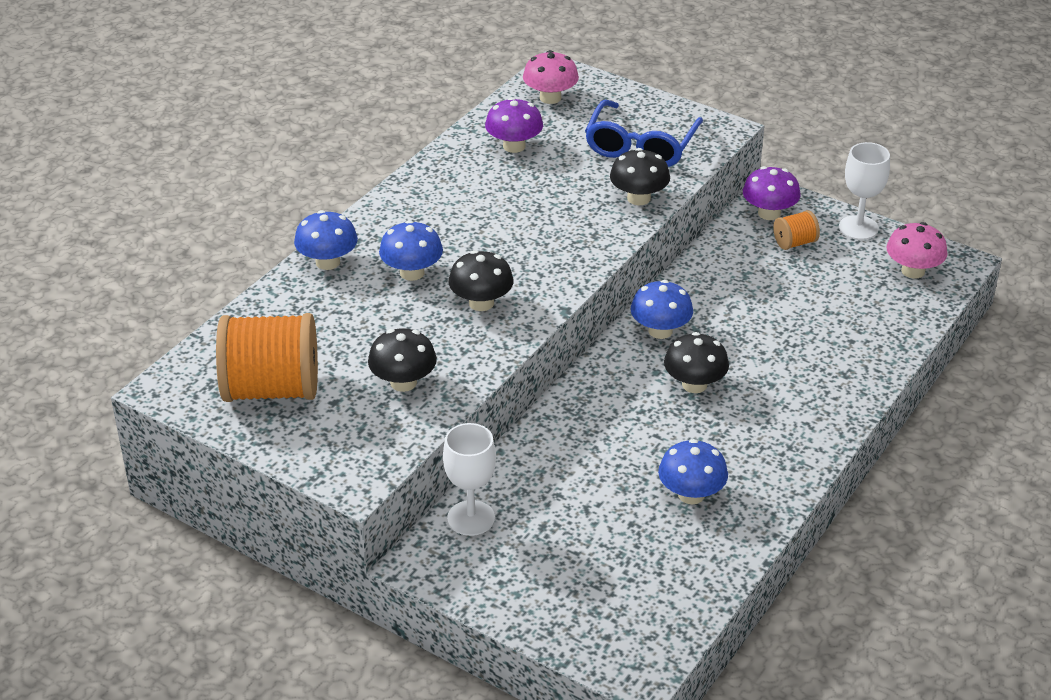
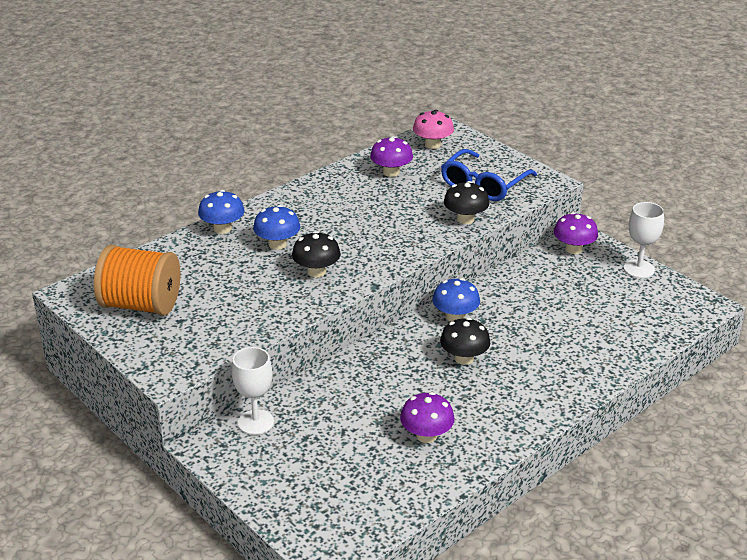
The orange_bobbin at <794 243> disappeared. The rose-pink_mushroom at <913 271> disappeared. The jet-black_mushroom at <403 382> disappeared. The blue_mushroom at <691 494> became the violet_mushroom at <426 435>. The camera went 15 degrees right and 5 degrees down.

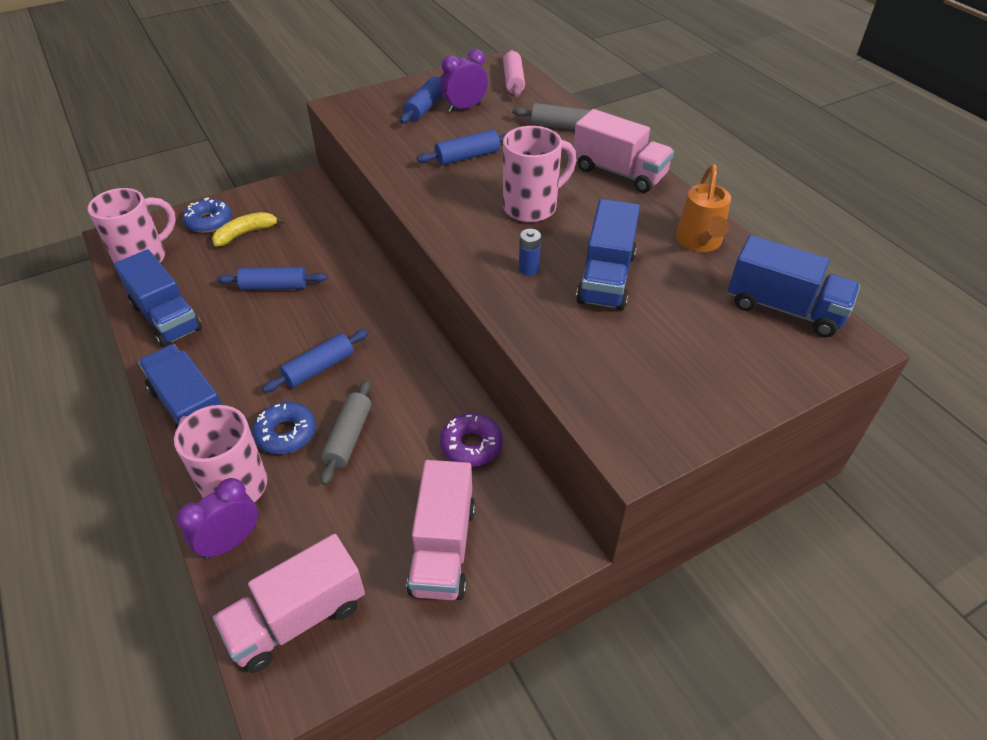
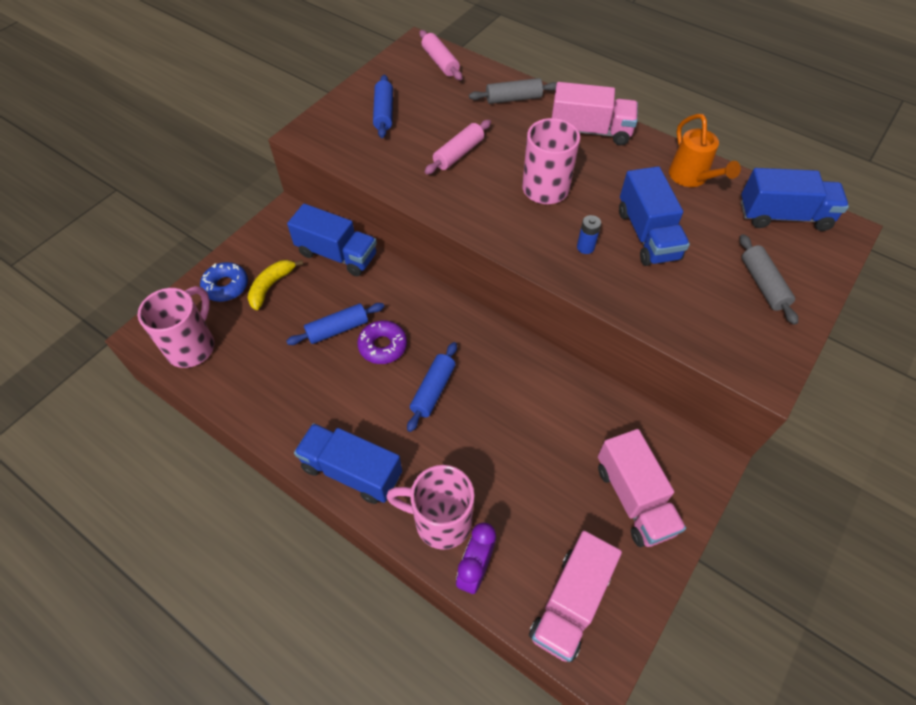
The violet_alarm_clock at <464 108> disappeared. The blue_pastry_roller at <467 156> became the rose-pink_pastry_roller at <458 154>. The blue_toy_truck moved from <166 317> to <337 254>. The gray_pastry_roller moved from <349 437> to <763 284>. The blue_glazed_donut at <286 433> disappeared. The violet_glazed_donut moved from <471 445> to <383 346>. The camera went 25 degrees left and 10 degrees up.

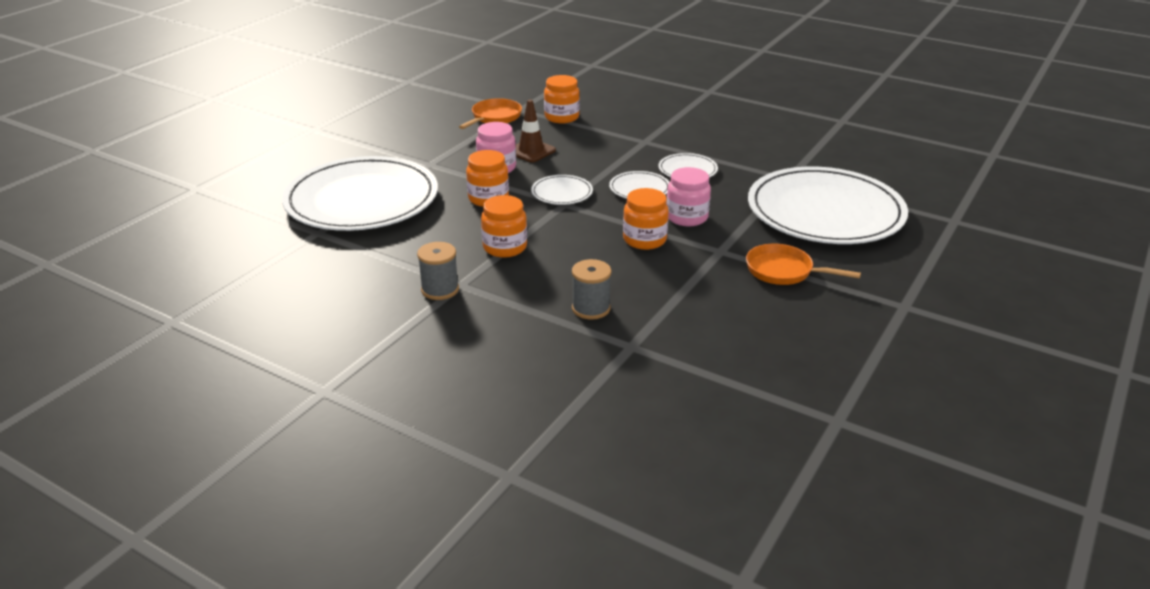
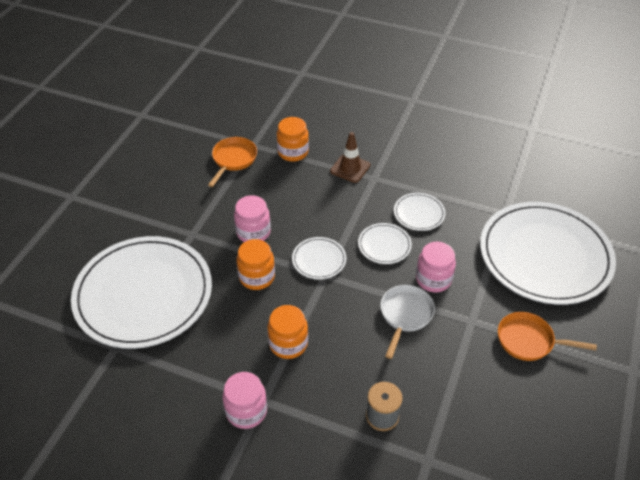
The russet_road_cone moved from <531 151> to <350 168>. The orange_preserve_jar at <644 240> was replaced by the snow-white_pan at <405 315>. The gray_bobbin at <440 290> was replaced by the rose-pink_preserve_jar at <246 411>. The camera went 10 degrees left and 15 degrees up.

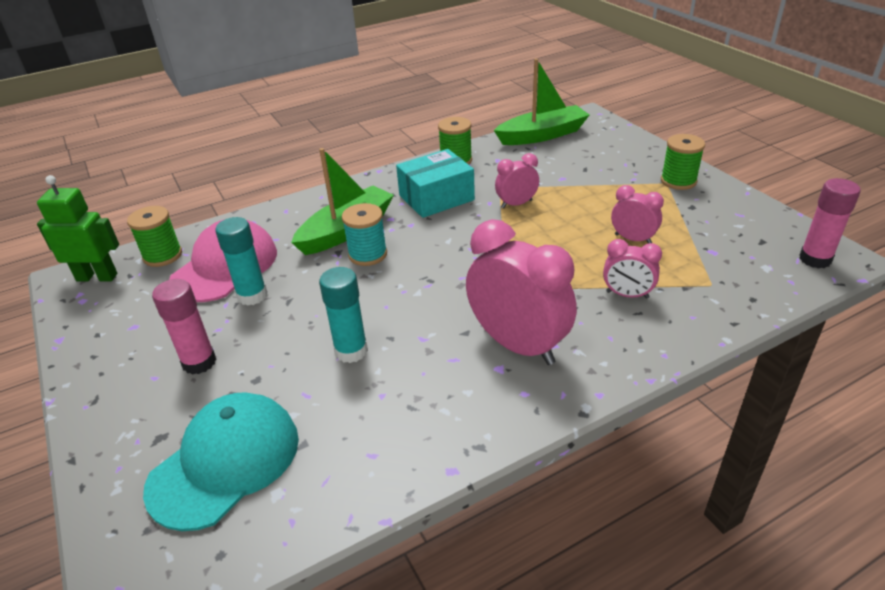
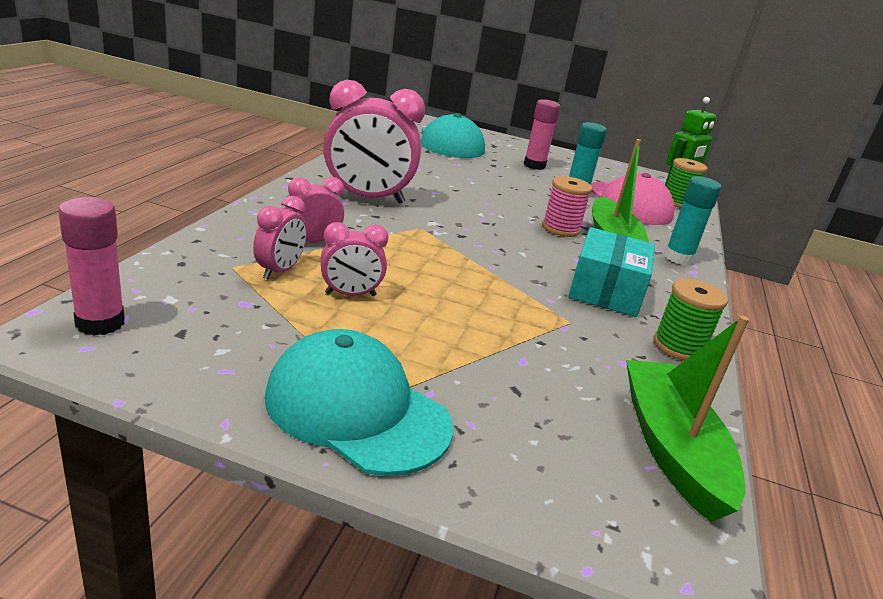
The emerald_sailboat at <542 135> turned 150 degrees clockwise. The emerald_bobbin at <678 181> was replaced by the turquoise_cap at <357 409>. The rose-pink_alarm_clock moved from <516 204> to <279 271>. The turquoise_bobbin at <367 254> became the rose-pink_bobbin at <560 229>. The turquoise_glue moved from <351 351> to <678 258>. The camera went 130 degrees right and 10 degrees down.

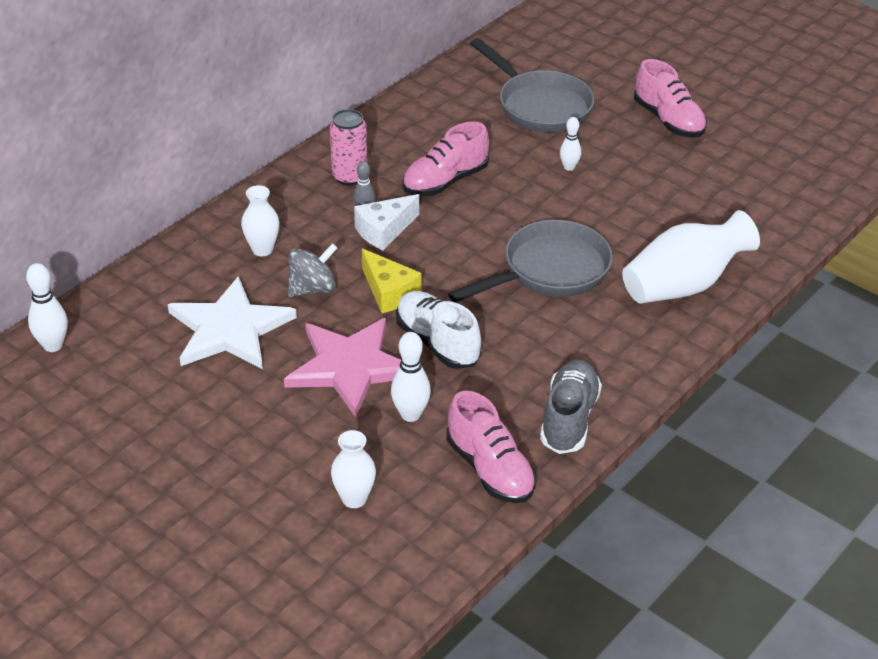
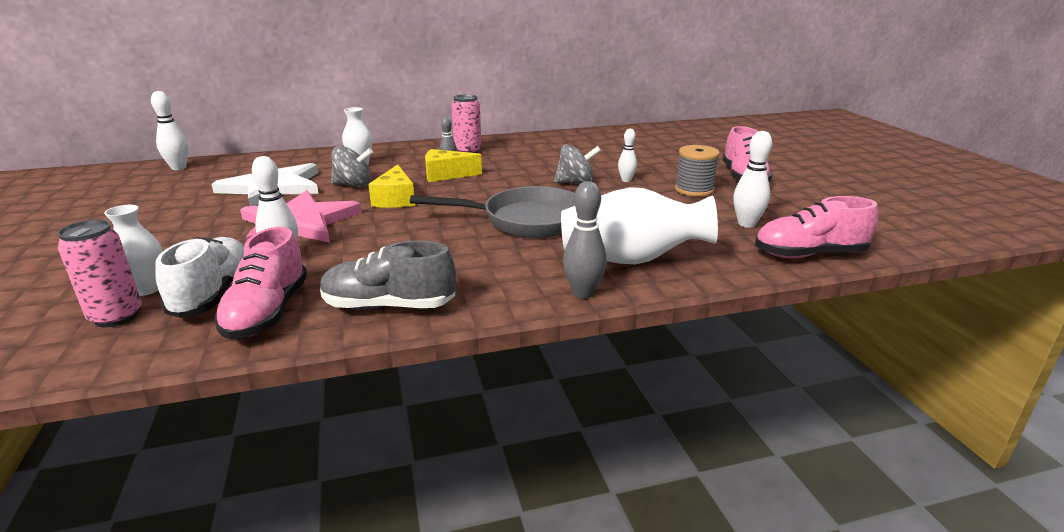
The gray_pan at <540 106> disappeared. The rose-pink_shoe moved from <445 181> to <809 254>. The snow-white_cheese at <384 231> became the golden_cheese at <446 175>. The snow-white_shoe moved from <437 342> to <213 294>. The gray_shoe at <569 419> turned 135 degrees counterclockwise. The snow-white_bowling_pin at <746 224> appeared. The gray_toy_top at <576 183> appeared. The gray_bobbin at <694 190> appeared. The gray_bowling_pin at <583 293> appeared. The rose-pink_soda_can at <116 317> appeared. The camera went 35 degrees right and 15 degrees down.

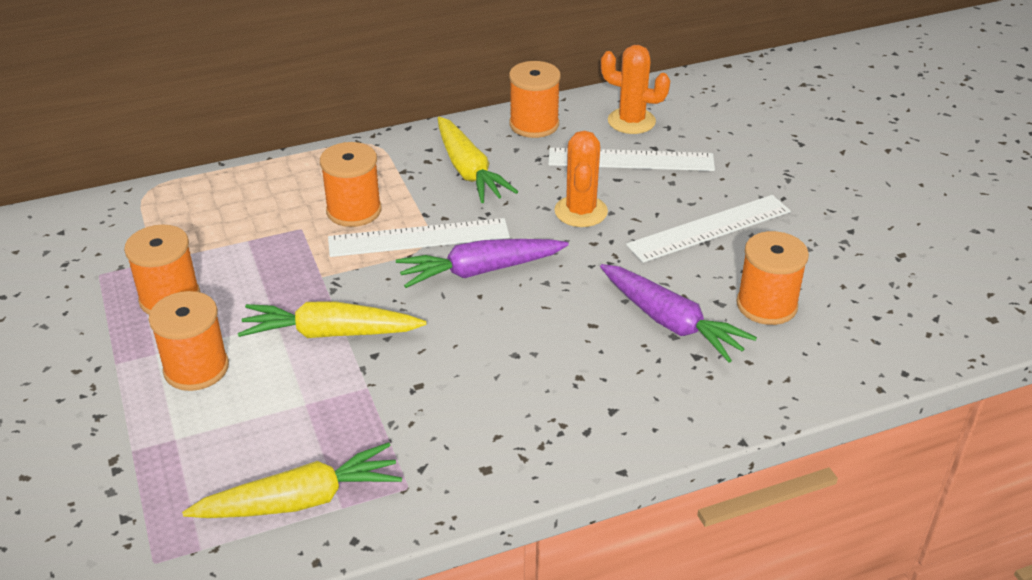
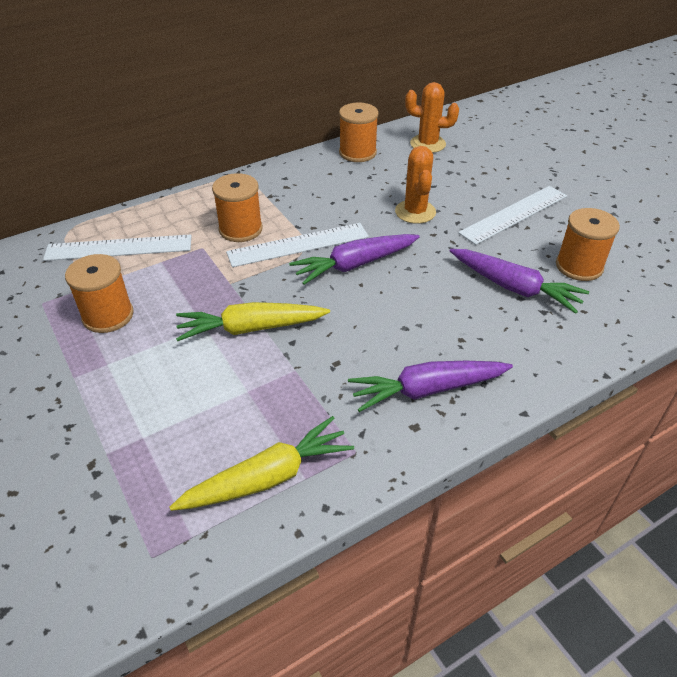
The golden_toy_carrot at <468 170> disappeared. The snow-white_measuring_stick moved from <631 160> to <119 248>. The orange_bobbin at <196 368> disappeared. The violet_toy_carrot at <427 390> appeared. The camera went 10 degrees left and 5 degrees up.

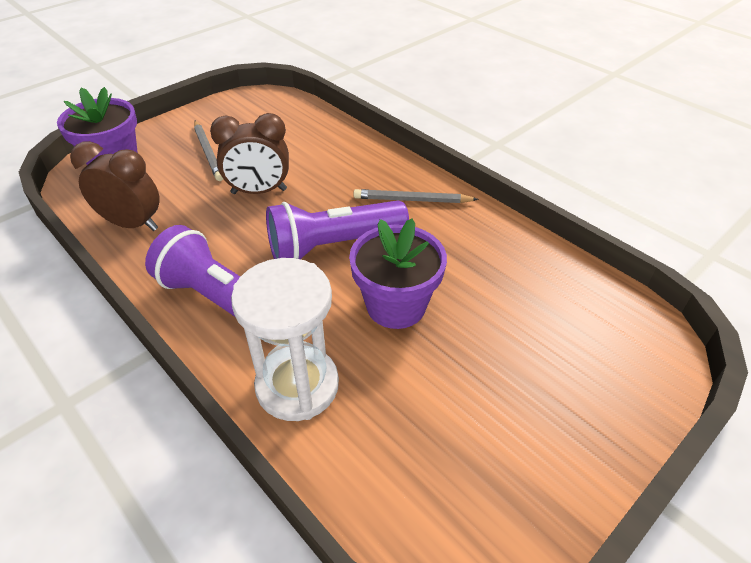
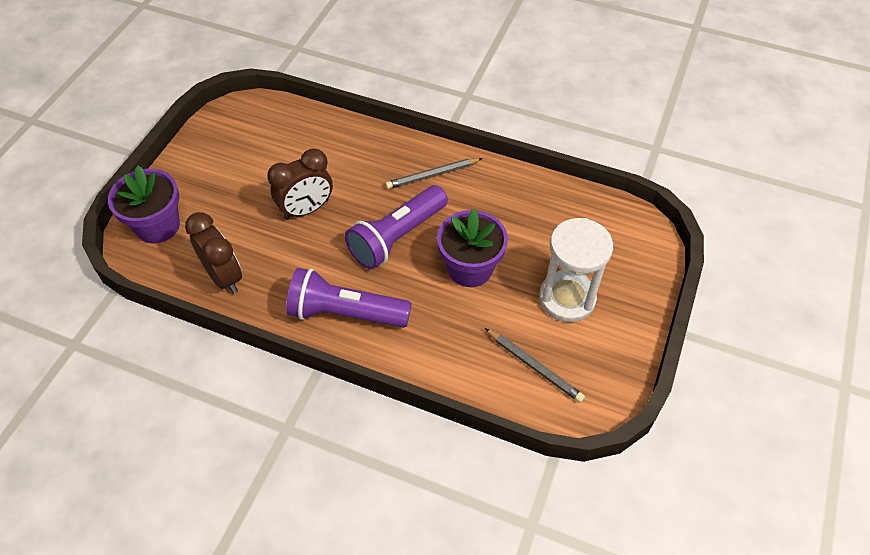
The gray_lead_pencil moved from <208 152> to <534 367>. The russet_alarm_clock at <132 224> turned 60 degrees clockwise. The snow-white_sandglass moved from <297 385> to <567 298>. The camera went 25 degrees left and 10 degrees up.

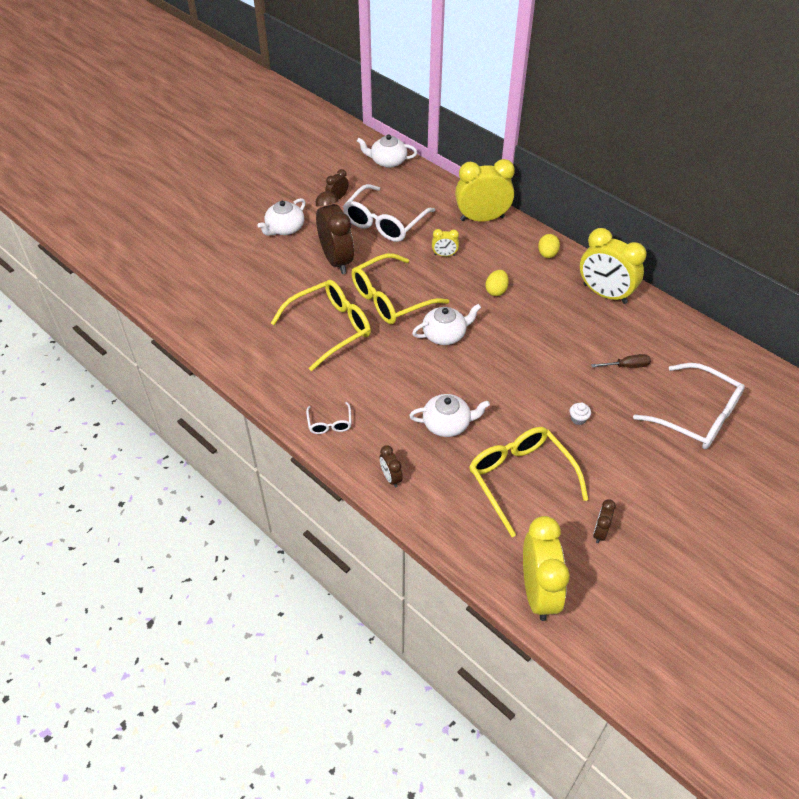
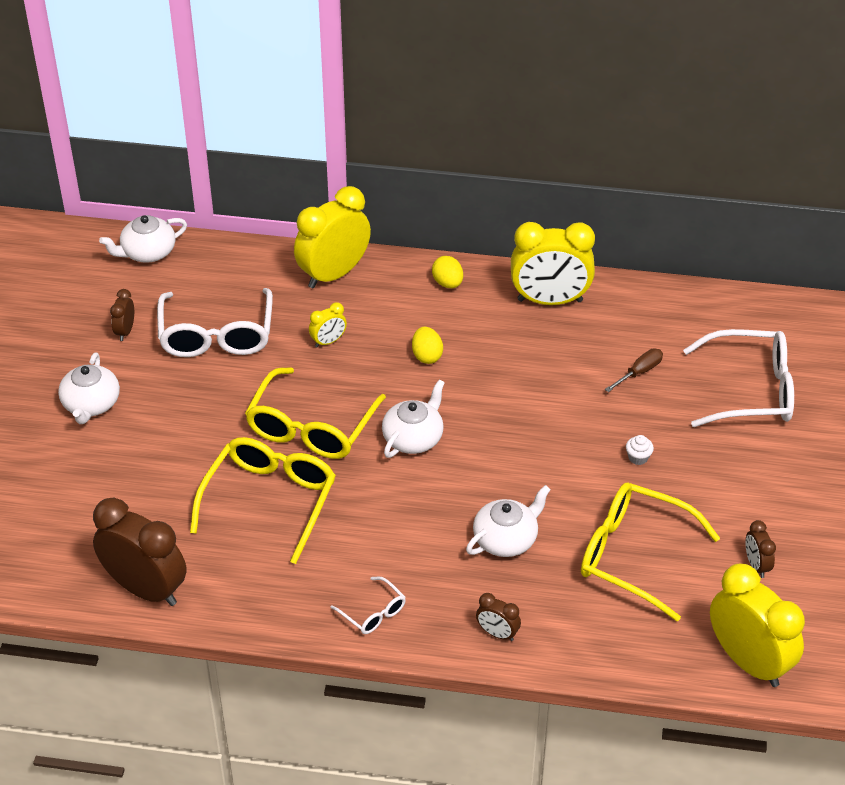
The russet_alarm_clock moved from <336 260> to <146 589>. The camera went 35 degrees left and 5 degrees down.

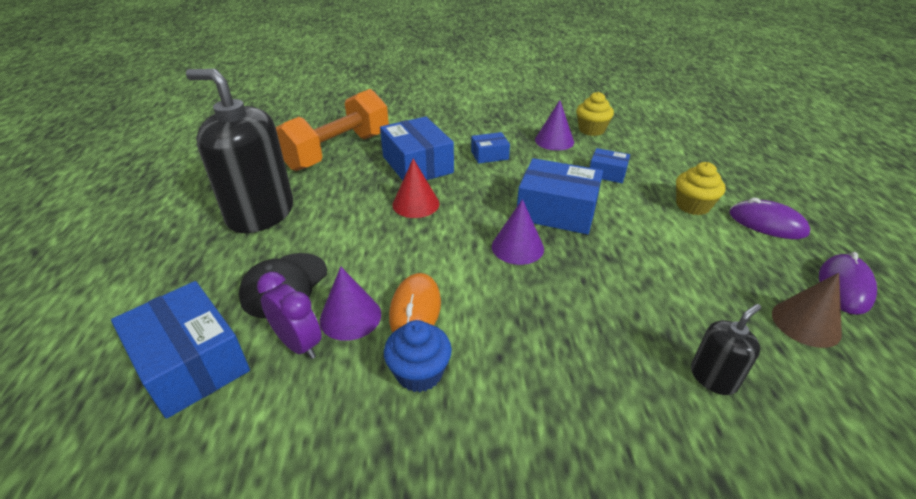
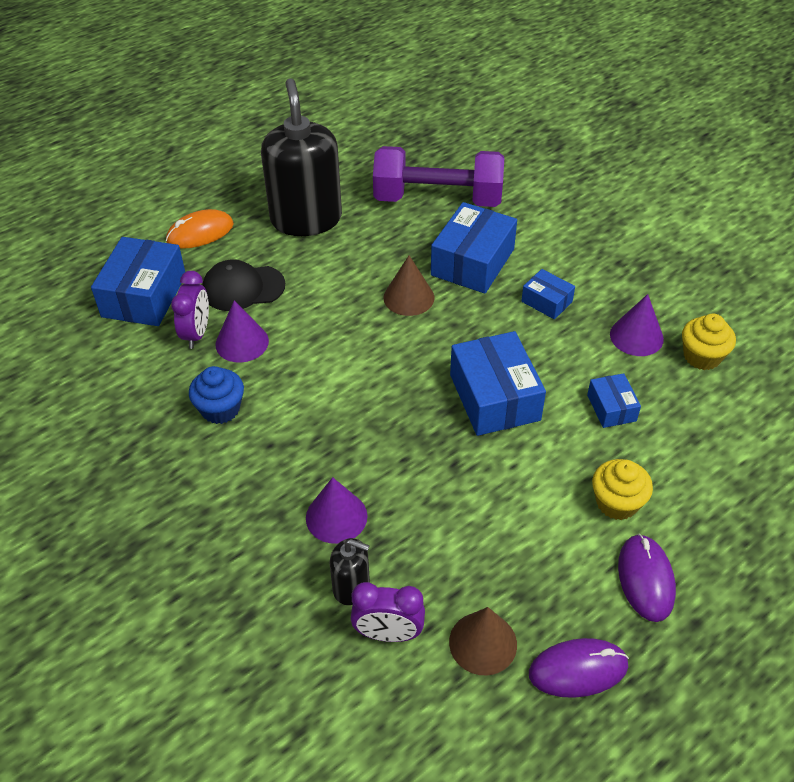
The orange_free_weight at <338 151> became the violet_free_weight at <437 199>. The scarlet_solid_cone at <416 204> became the russet_solid_cone at <408 297>. The violet_solid_cone moved from <517 247> to <336 517>. The orange_mouse moved from <415 309> to <200 233>. The violet_alarm_clock at <388 634> appeared. The camera went 55 degrees right and 10 degrees up.

